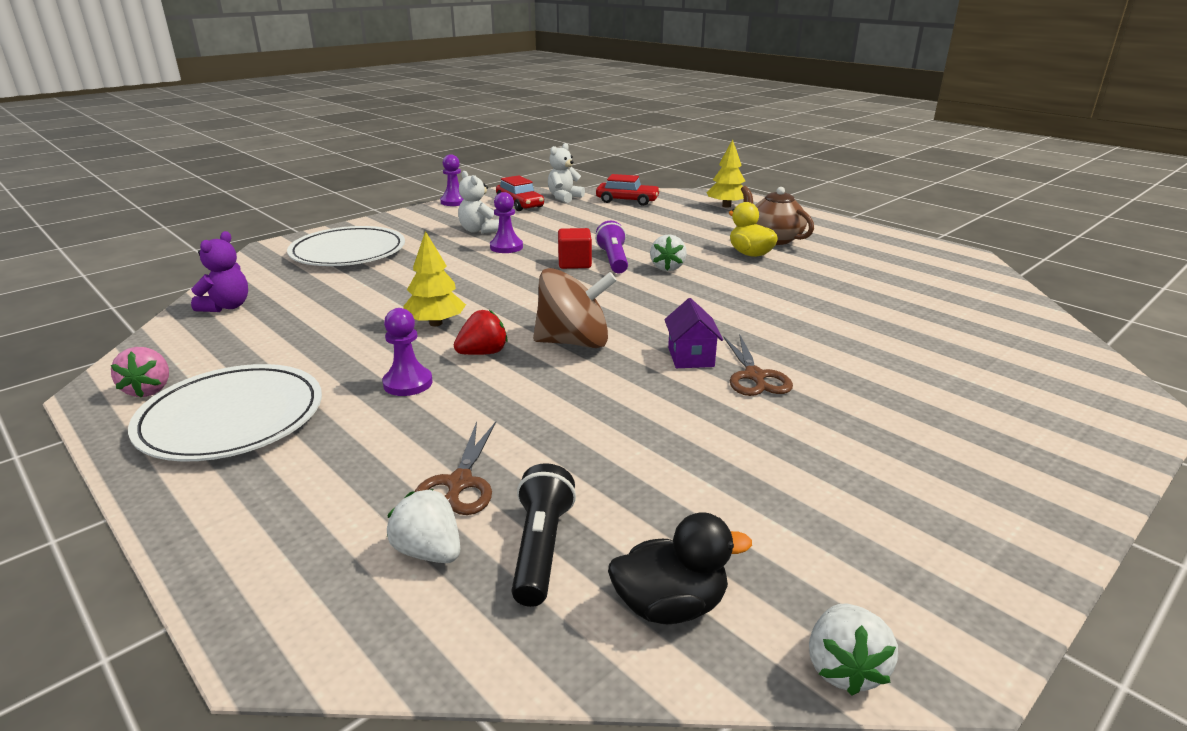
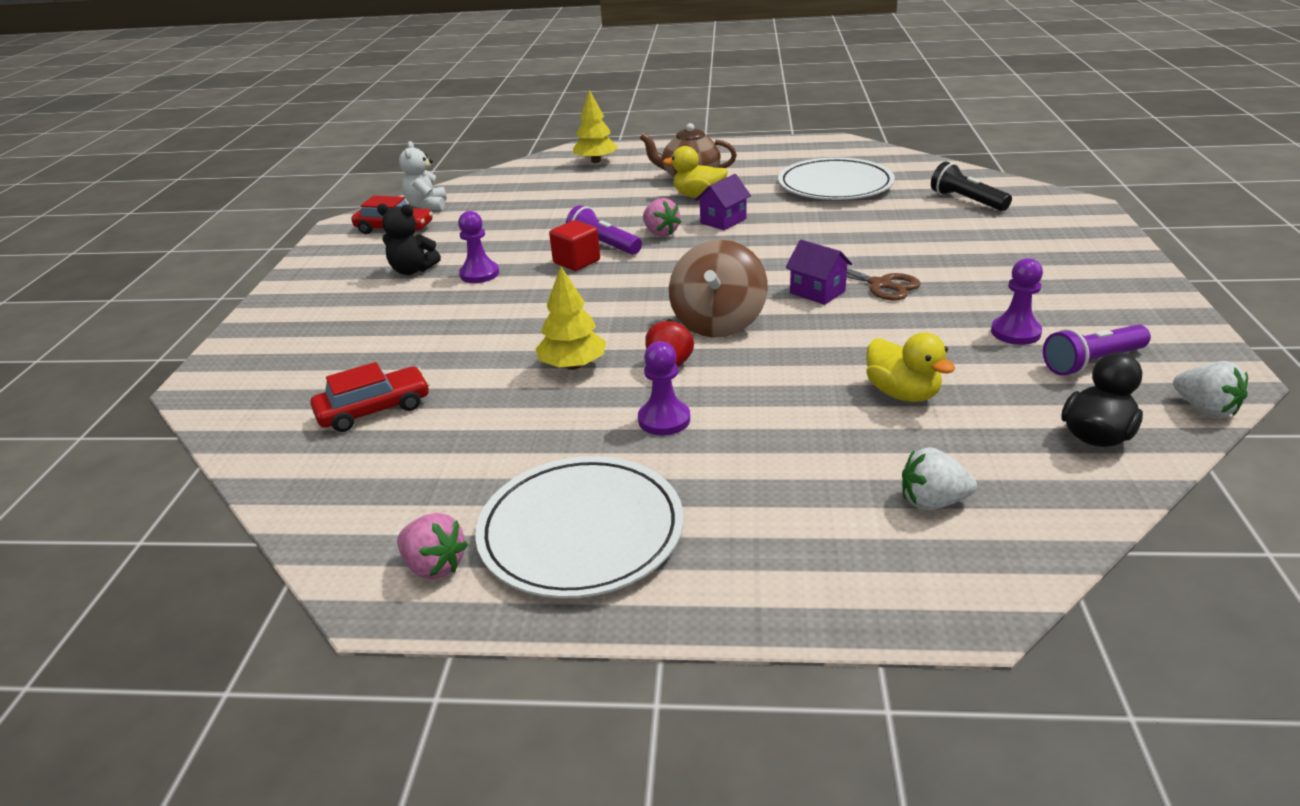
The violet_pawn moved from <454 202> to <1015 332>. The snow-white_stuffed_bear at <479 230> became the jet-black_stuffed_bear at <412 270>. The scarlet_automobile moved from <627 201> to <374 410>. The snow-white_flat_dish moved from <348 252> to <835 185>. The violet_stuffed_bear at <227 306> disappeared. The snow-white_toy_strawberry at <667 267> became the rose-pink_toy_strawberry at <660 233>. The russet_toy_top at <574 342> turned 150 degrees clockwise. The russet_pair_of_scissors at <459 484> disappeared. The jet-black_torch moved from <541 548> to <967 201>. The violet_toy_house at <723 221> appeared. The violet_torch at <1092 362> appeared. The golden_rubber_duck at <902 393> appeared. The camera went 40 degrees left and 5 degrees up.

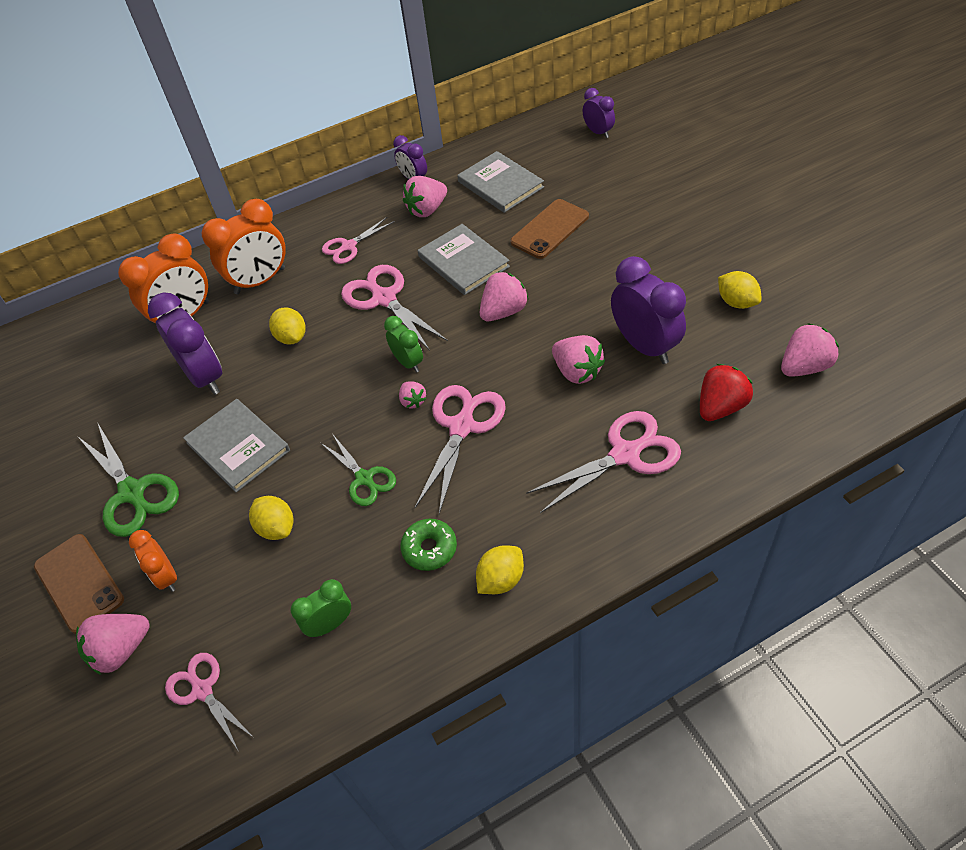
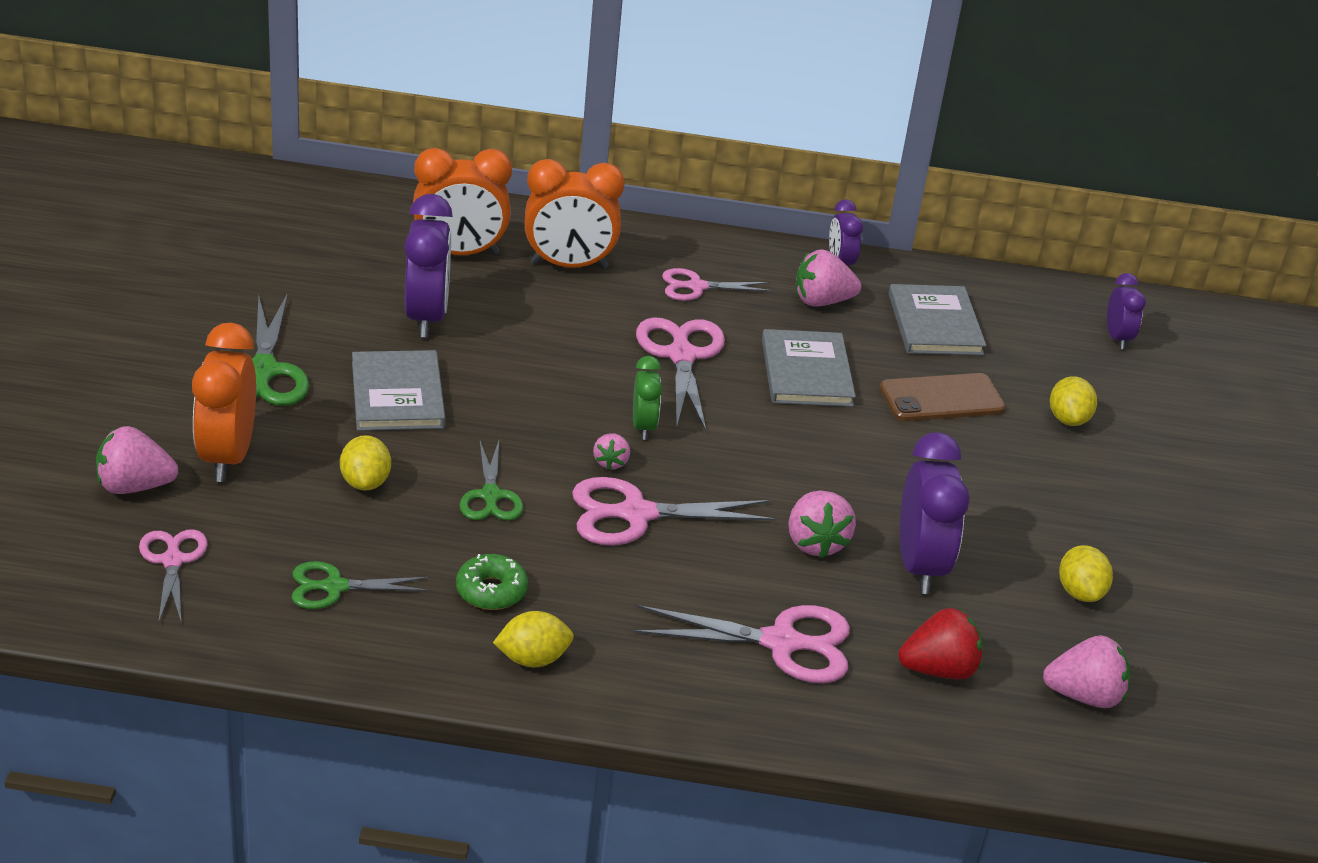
The rose-pink_toy_strawberry at <503 311> disappeared. The golden_toy_lemon moved from <291 337> to <1068 419>. The rose-pink_pair_of_scissors at <462 427> turned 150 degrees counterclockwise. The orange_alarm_clock at <166 577> changed to 1.79 times the size. The russet_smartphone at <79 583> disappeared. The emerald_alarm_clock at <330 624> was replaced by the emerald_pair_of_scissors at <335 587>. The camera went 25 degrees right and 15 degrees down.

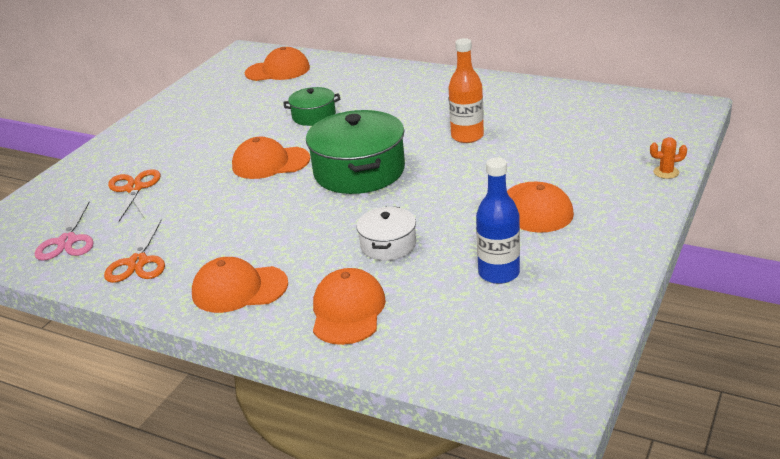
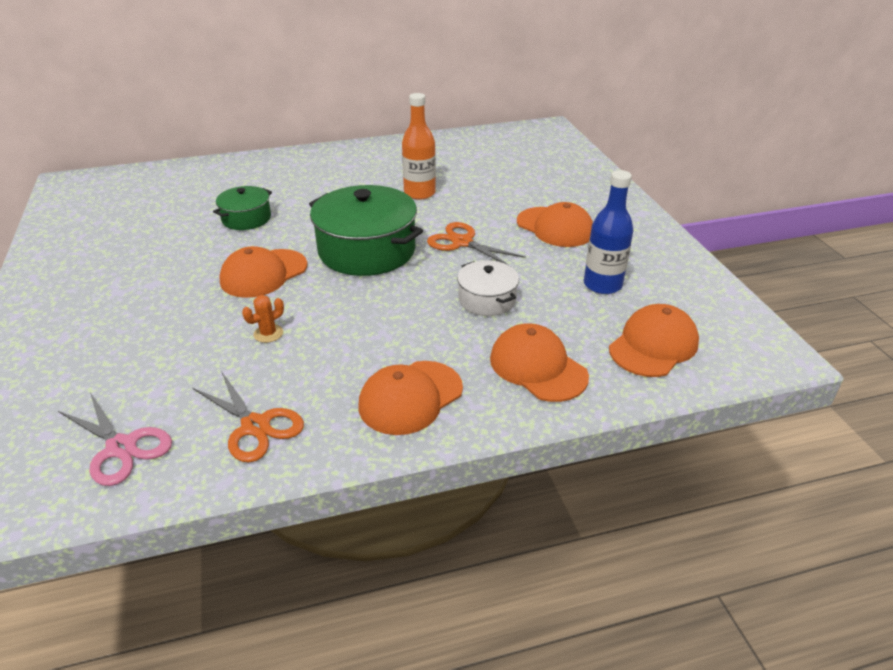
The orange_cap moved from <278 70> to <653 345>. The orange_prickly_plant moved from <666 172> to <268 333>. The orange_pair_of_scissors moved from <134 189> to <462 242>. The camera went 45 degrees left and 5 degrees up.

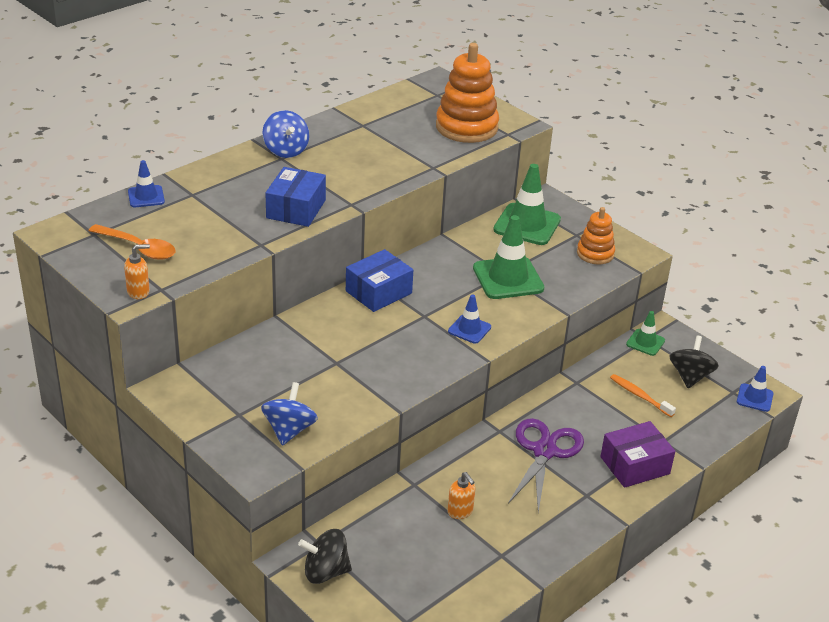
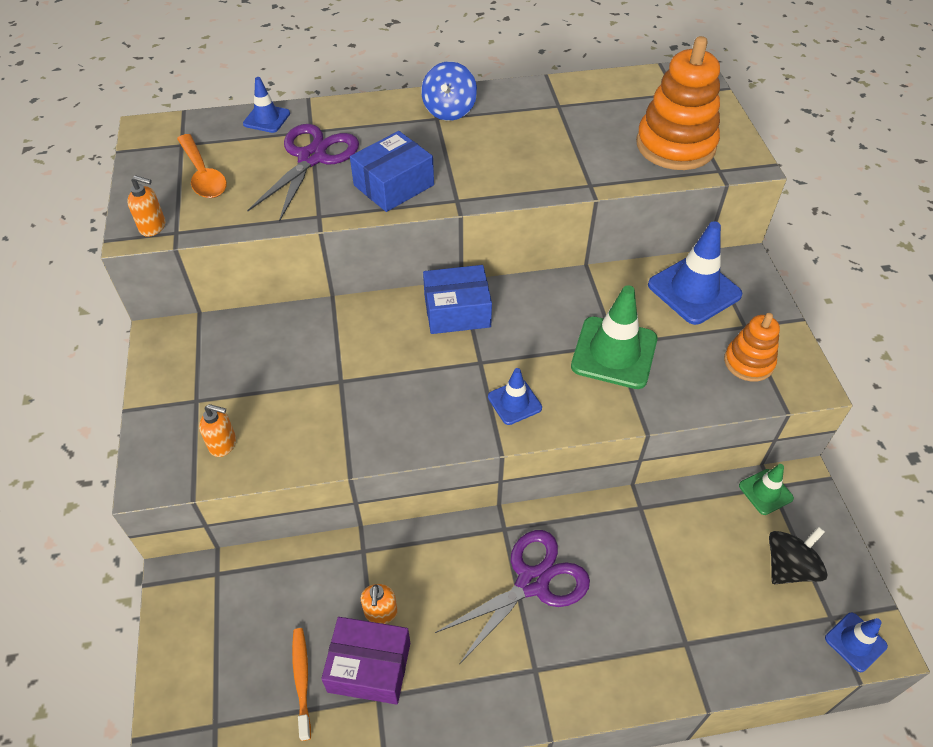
The emerald_road_cone at <527 225> became the blue_road_cone at <694 290>. The orange_tooth_brush moved from <639 396> to <302 680>. The blue_toy_top at <289 430> was replaced by the orange_soap_pump at <223 444>. The violet_box moved from <635 465> to <369 667>. The jet-black_toy_top at <325 572> disappeared. The violet_pair_of_scissors at <312 158> appeared. The camera went 35 degrees right and 15 degrees up.

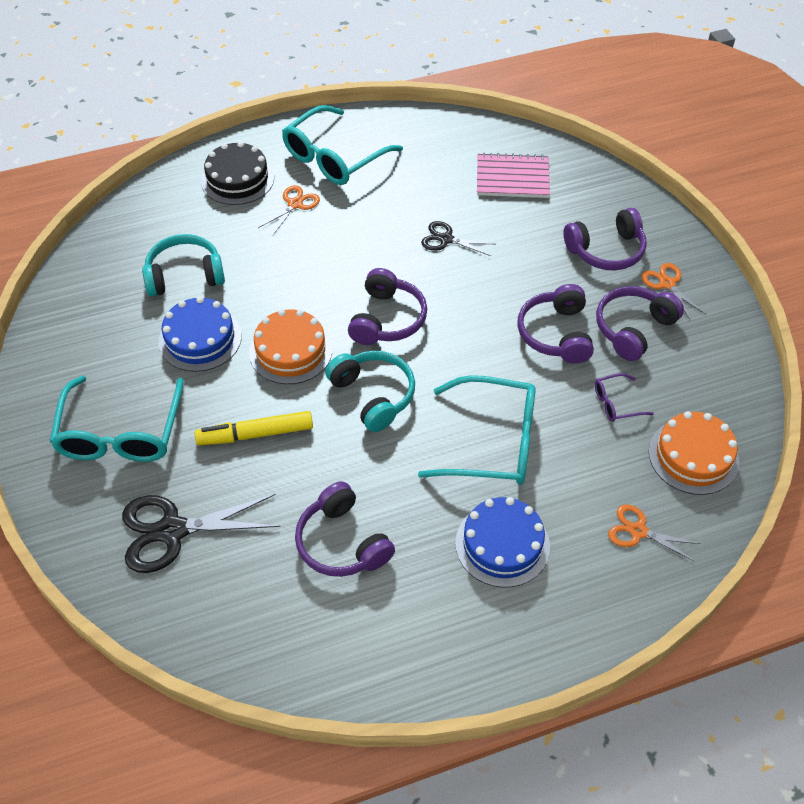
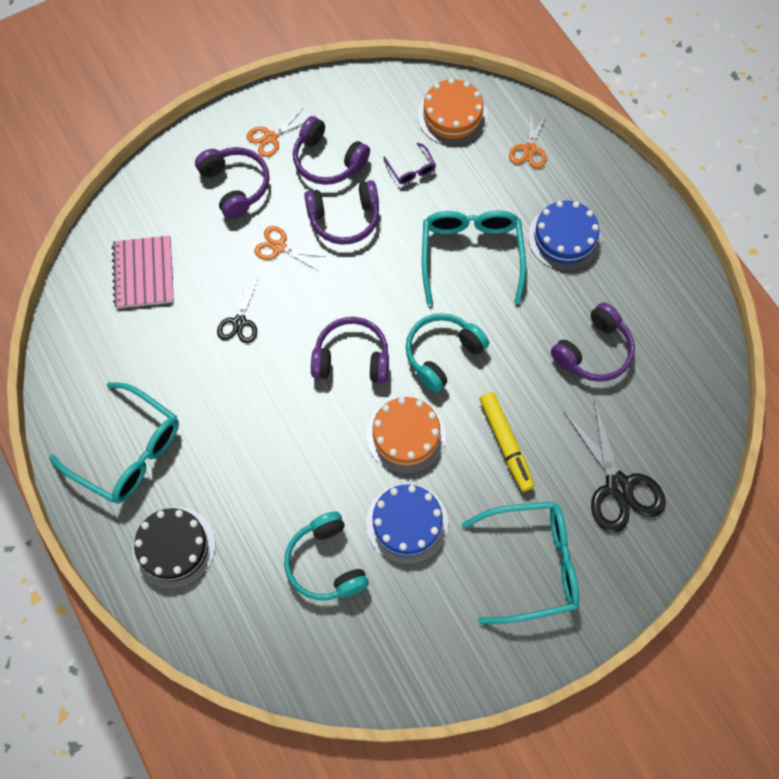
The orange_pair_of_scissors moved from <295 204> to <279 247>. The camera went 100 degrees left and 15 degrees up.

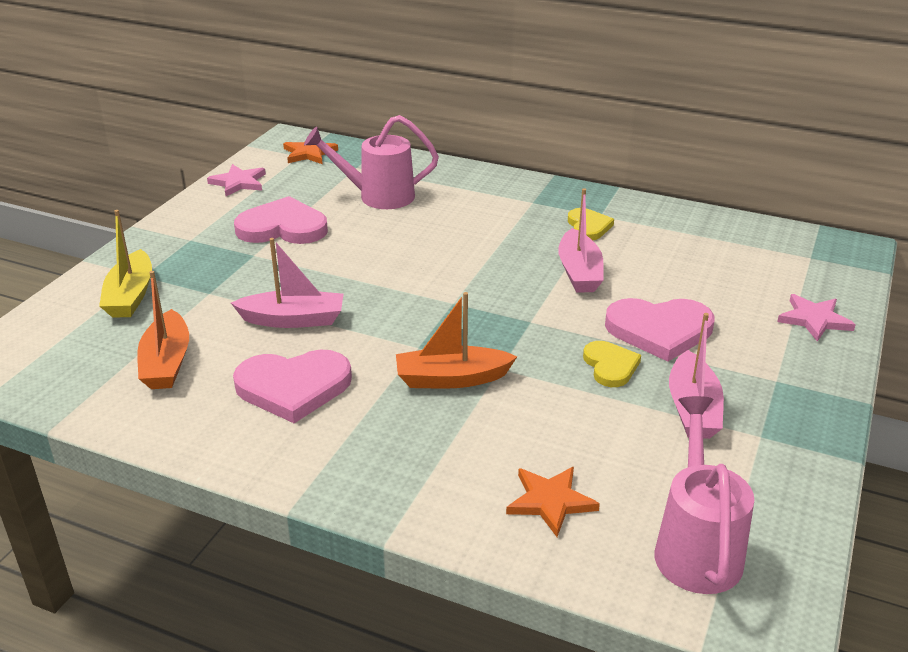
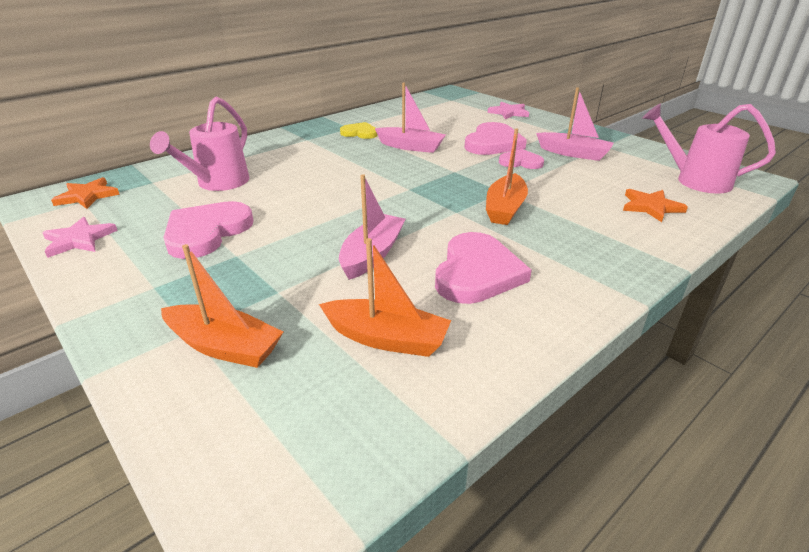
The golden_sailboat at <130 295> became the orange_sailboat at <224 346>. The golden_love_heart at <610 366> became the rose-pink_love_heart at <520 162>. The camera went 65 degrees left and 0 degrees up.

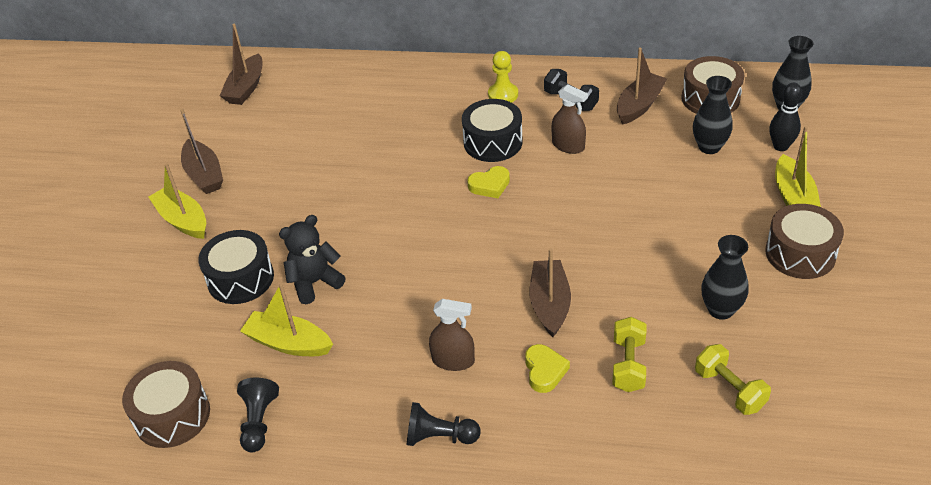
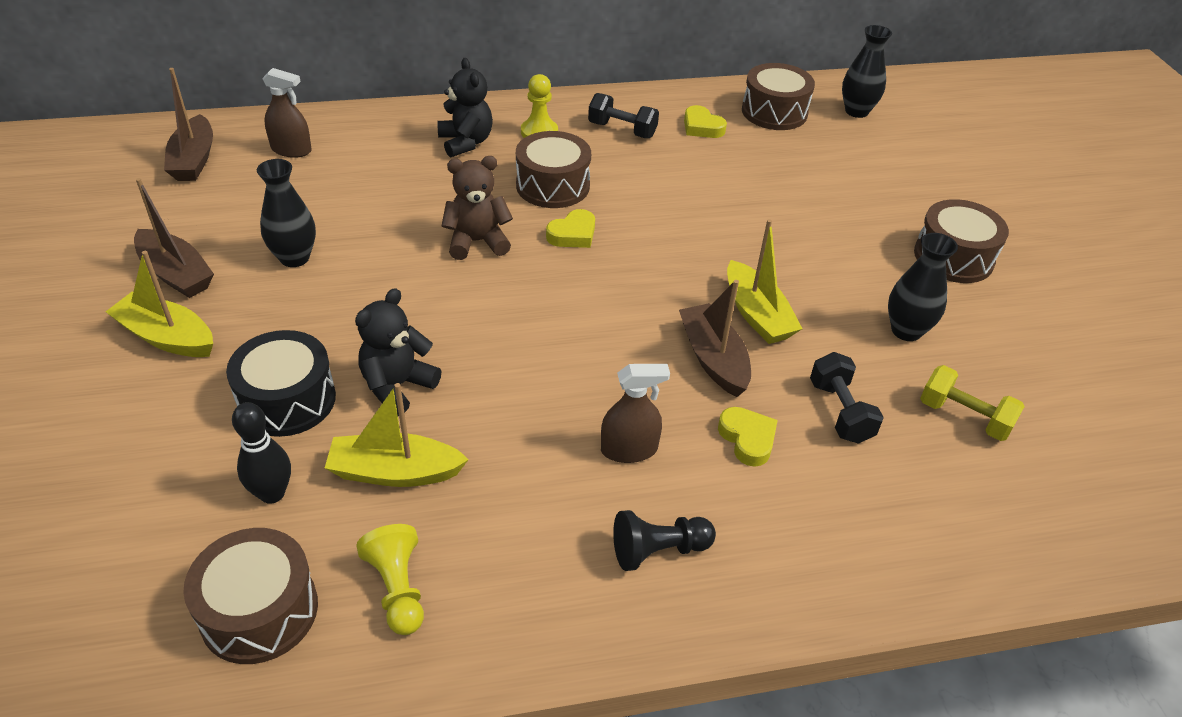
The russet_sailboat at <639 105> was replaced by the golden_love_heart at <702 127>. The jet-black_tall_vase moved from <709 147> to <294 258>. The jet-black_bowling_pin moved from <780 146> to <272 493>. The russet_sprayer moved from <568 146> to <291 150>. The jet-black_toy_drum at <493 142> became the russet_toy_drum at <553 186>. The golden_sailboat moved from <793 197> to <757 315>. The golden_free_weight at <628 365> became the jet-black_free_weight at <840 412>. The jet-black_pawn at <259 422> became the golden_pawn at <397 589>. The jet-black_stuffed_bear at <466 142> appeared. The russet_stuffed_bear at <477 242> appeared. The camera went 25 degrees left and 0 degrees up.

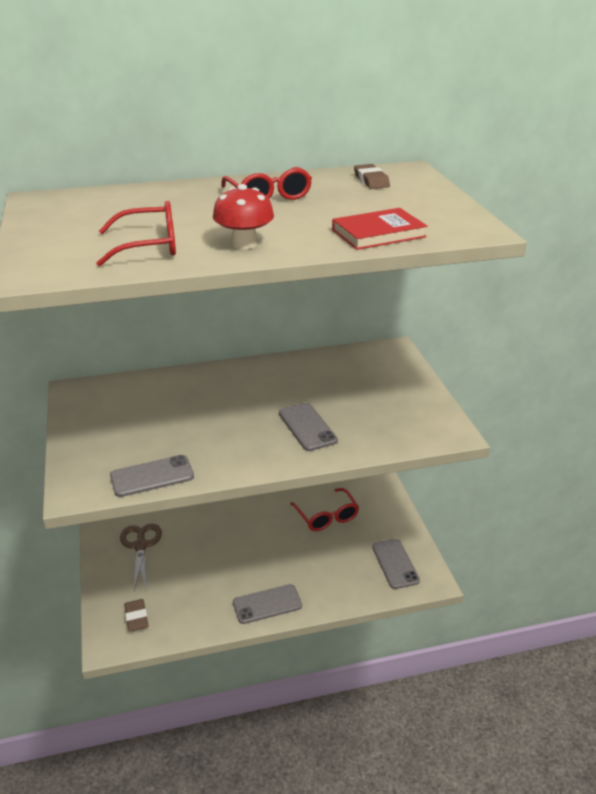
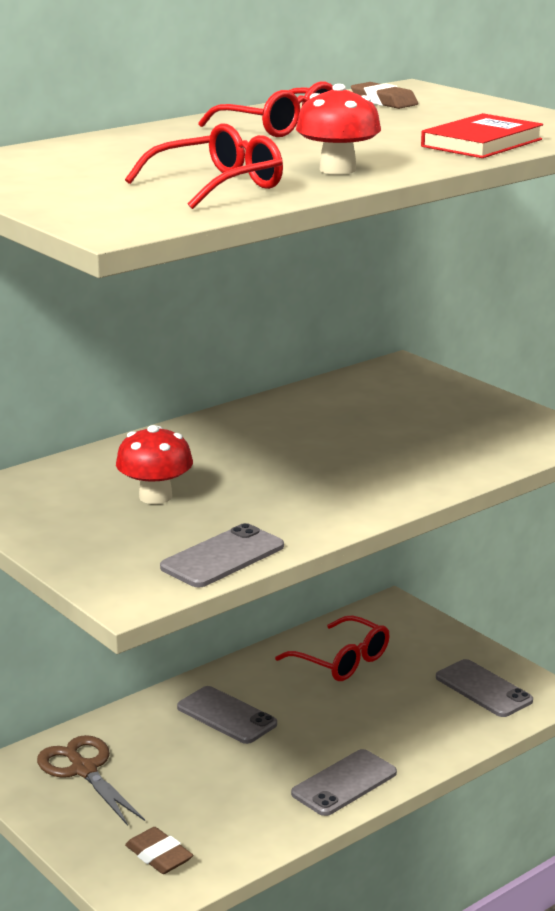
The gray_smartphone moved from <307 427> to <226 716>. The scarlet_mushroom at <155 496> appeared. The camera went 25 degrees left and 10 degrees down.

